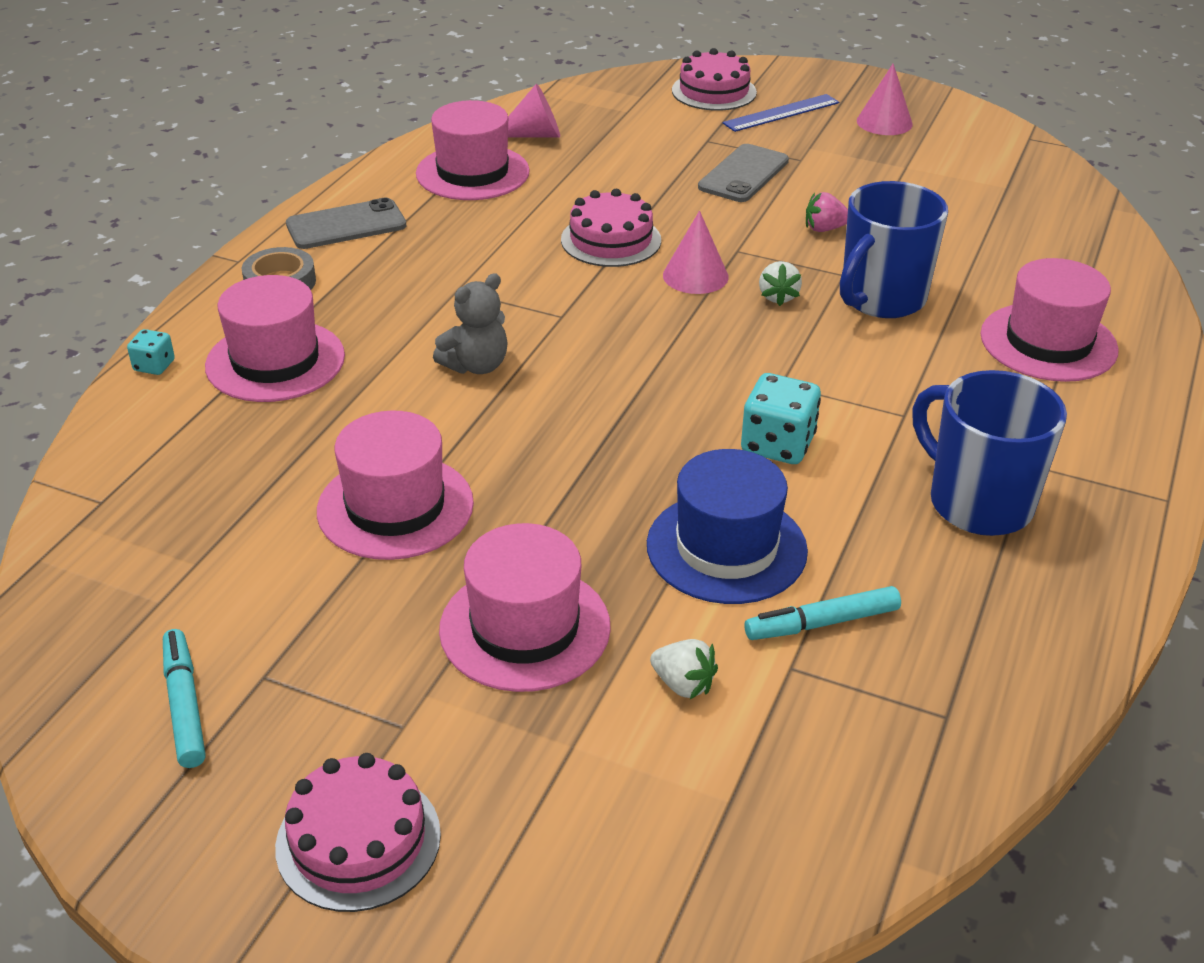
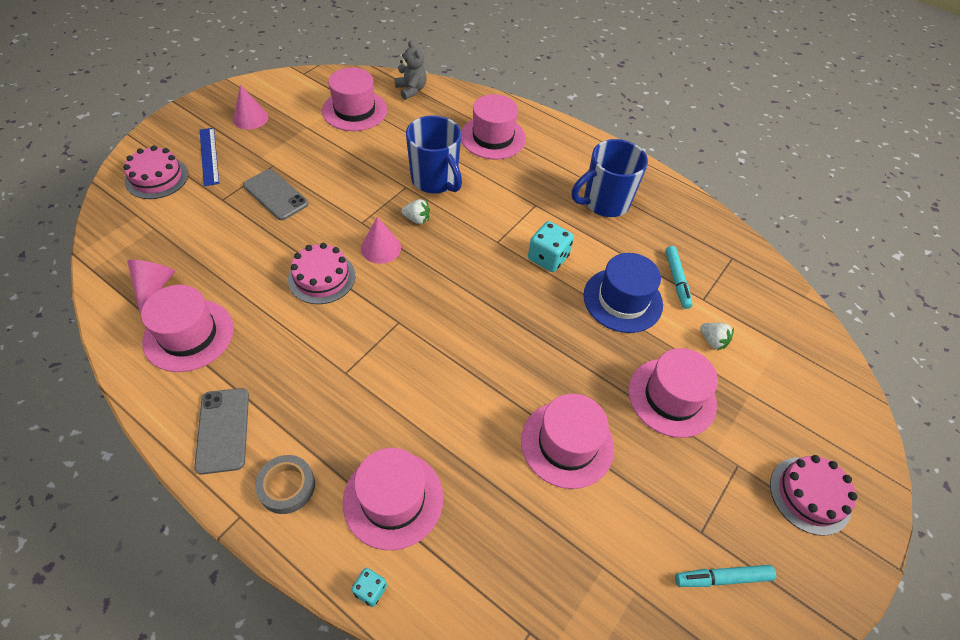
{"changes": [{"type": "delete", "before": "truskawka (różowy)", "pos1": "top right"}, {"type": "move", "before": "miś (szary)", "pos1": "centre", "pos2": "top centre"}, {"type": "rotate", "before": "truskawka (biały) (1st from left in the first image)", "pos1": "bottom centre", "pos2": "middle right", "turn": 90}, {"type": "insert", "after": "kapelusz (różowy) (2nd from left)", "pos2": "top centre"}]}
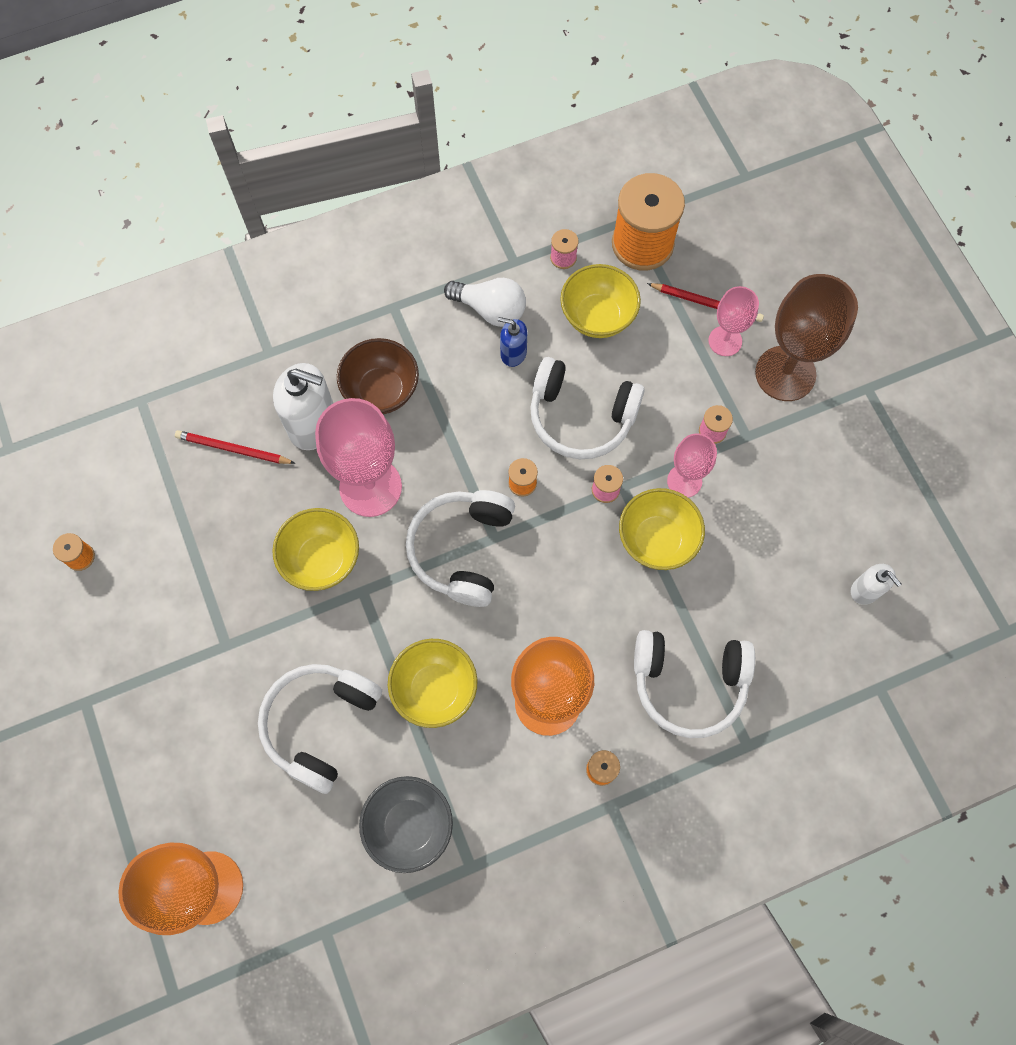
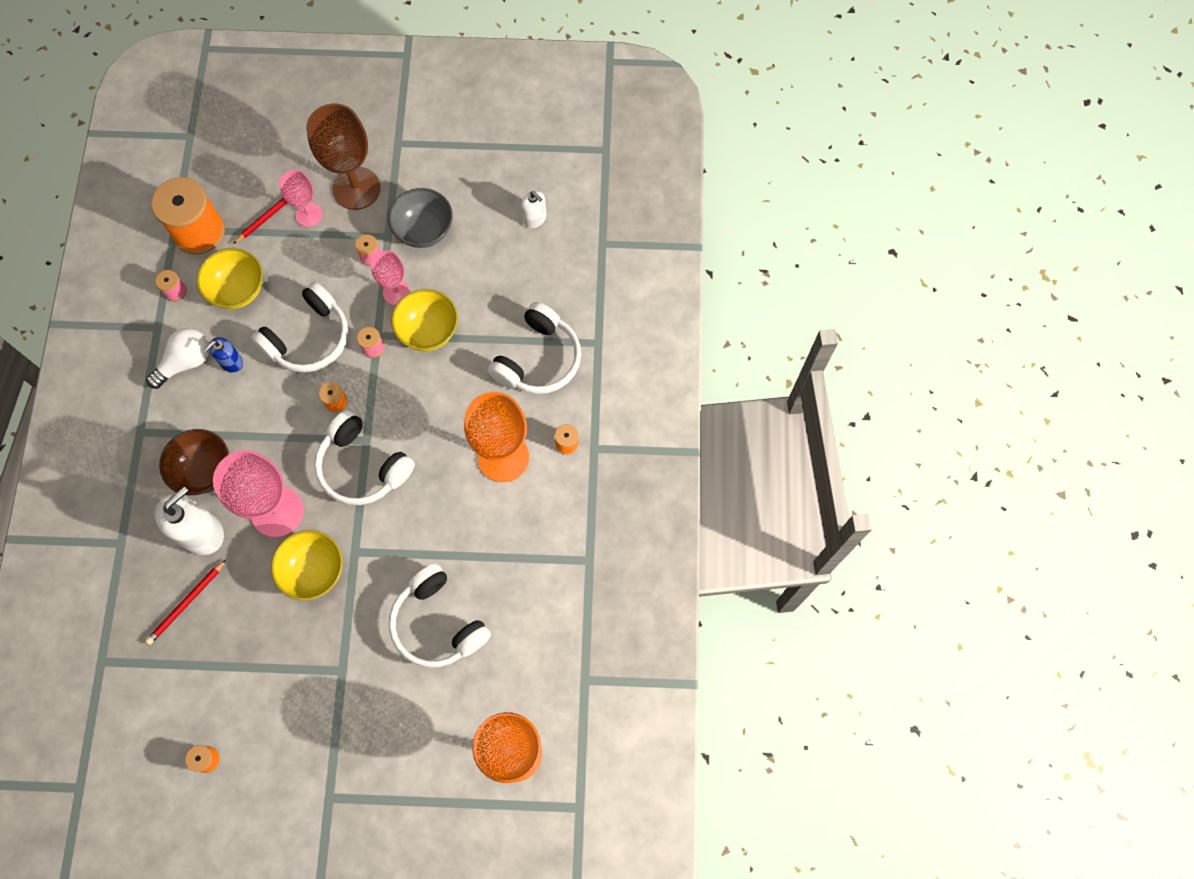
{"changes": [{"type": "rotate", "before": "dozownik mydła (biały) (2nd from left)", "pos1": "middle right", "pos2": "top centre", "turn": 60}, {"type": "delete", "before": "miska (żółty) (2nd from left)", "pos1": "centre"}, {"type": "move", "before": "miska (szary)", "pos1": "bottom centre", "pos2": "top centre"}]}
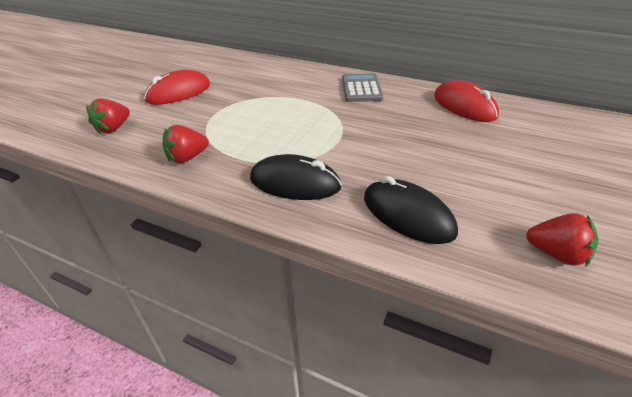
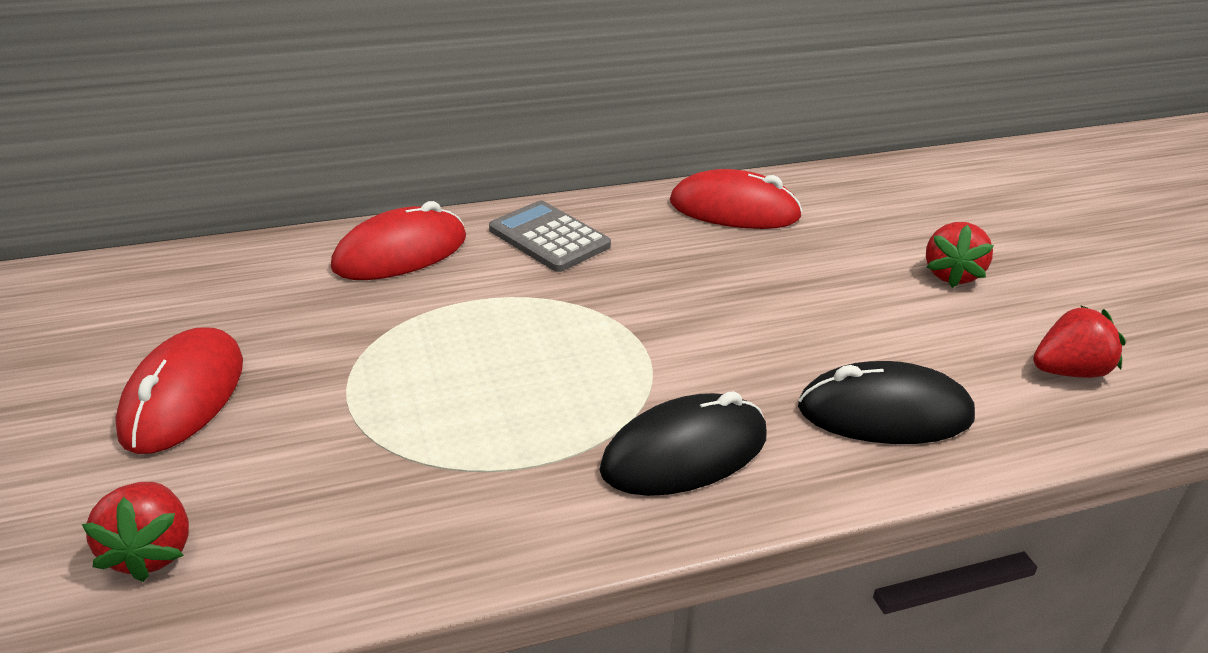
{"changes": [{"type": "move", "before": "truskawka (czerwony) (2nd from left)", "pos1": "middle left", "pos2": "middle right"}, {"type": "insert", "after": "myszka (czerwony) (2nd from left)", "pos2": "middle left"}]}
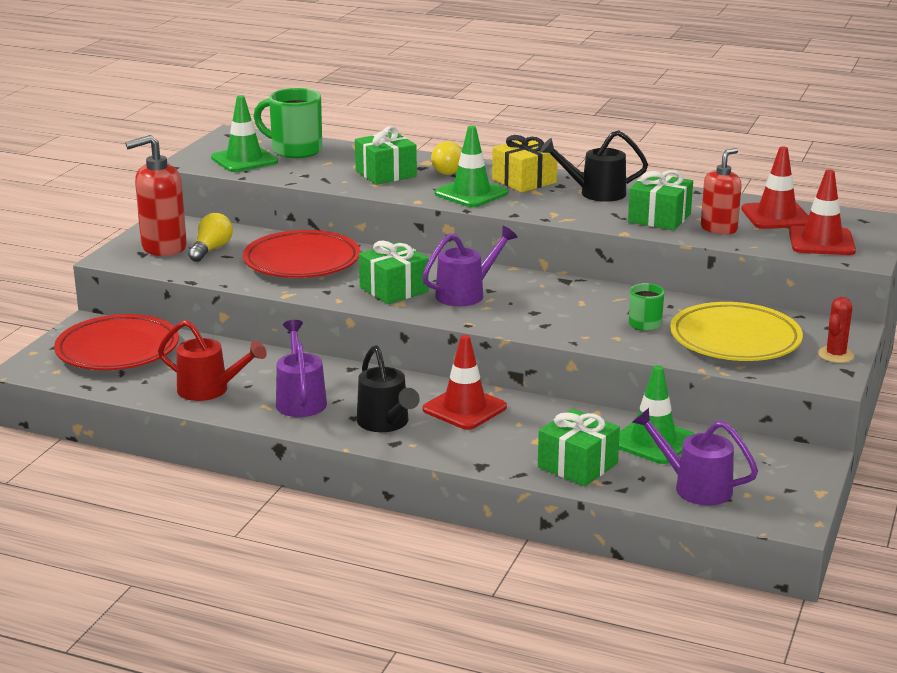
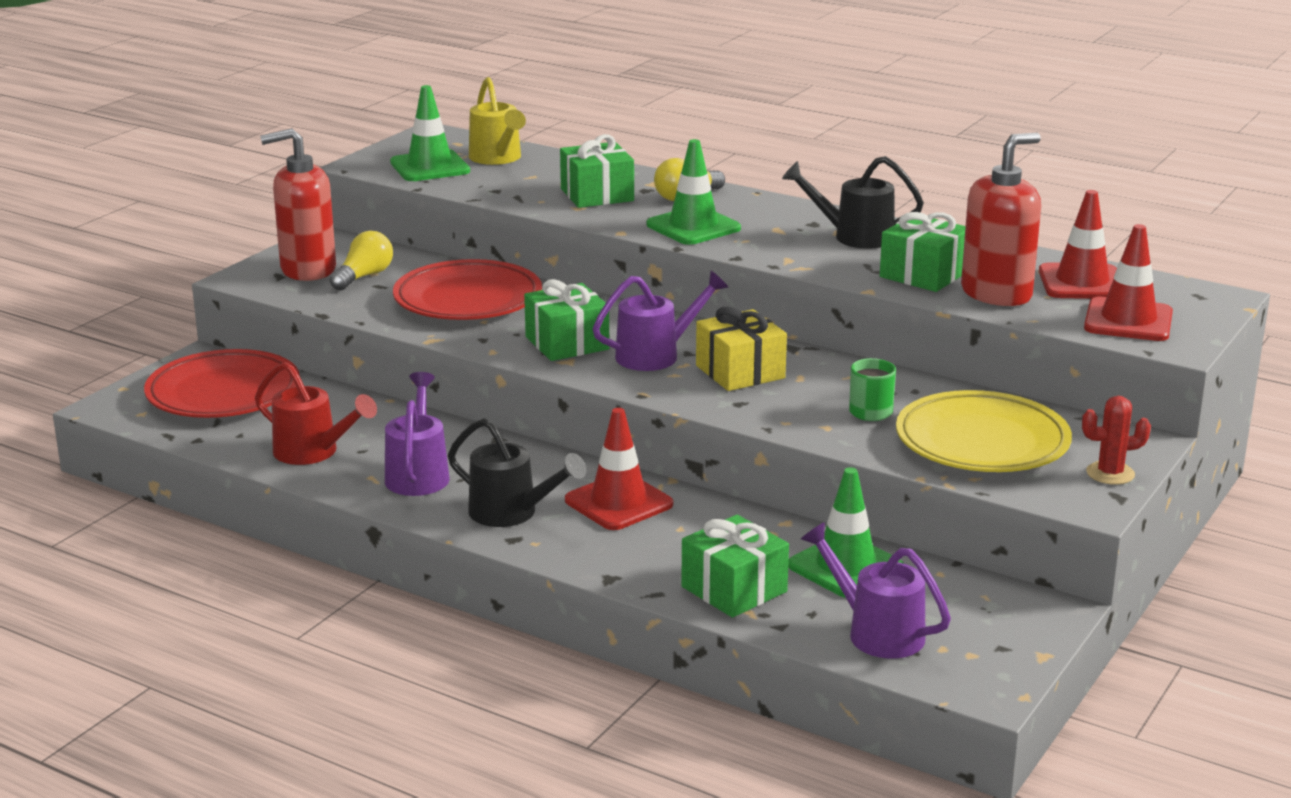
{"changes": [{"type": "replace", "before": "kubek (zielony) (1st from left)", "after": "konewka (żółty)", "pos1": "top left", "pos2": "top centre"}, {"type": "move", "before": "prezent (żółty)", "pos1": "top centre", "pos2": "centre"}, {"type": "resize", "before": "dozownik mydła (czerwony) (2nd from left)", "pos1": "top right", "pos2": "top right", "scale": 1.51}, {"type": "rotate", "before": "kaktus (czerwony)", "pos1": "middle right", "pos2": "middle right", "turn": 45}, {"type": "rotate", "before": "konewka (czarny) (1st from left)", "pos1": "centre", "pos2": "centre", "turn": -45}]}
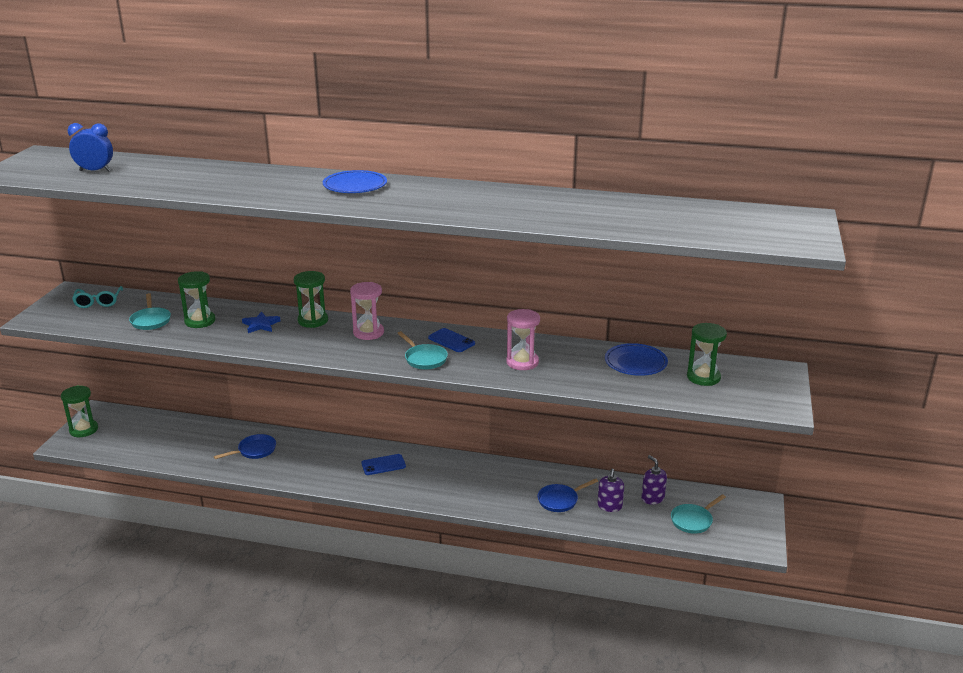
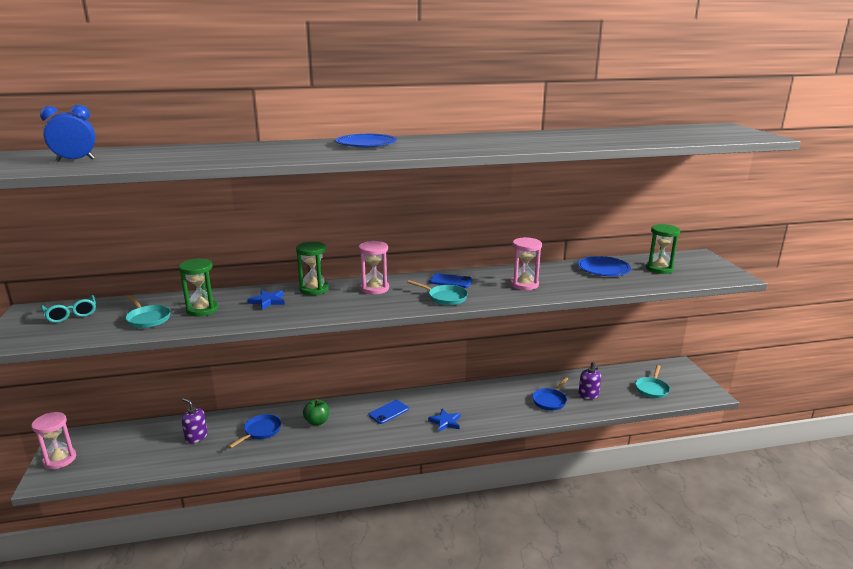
{"changes": [{"type": "recolor", "before": "klepsydra (zielony) (1st from left)", "after": "klepsydra (różowy) (1st from left)", "pos1": "middle left", "pos2": "bottom left"}, {"type": "move", "before": "dozownik mydła (fioletowy) (2nd from left in the first image)", "after": "dozownik mydła (fioletowy) (1st from left)", "pos1": "bottom right", "pos2": "bottom left"}, {"type": "insert", "after": "jabłko (zielony)", "pos2": "bottom centre"}, {"type": "insert", "after": "gwiazda (niebieski) (2nd from left)", "pos2": "bottom centre"}]}
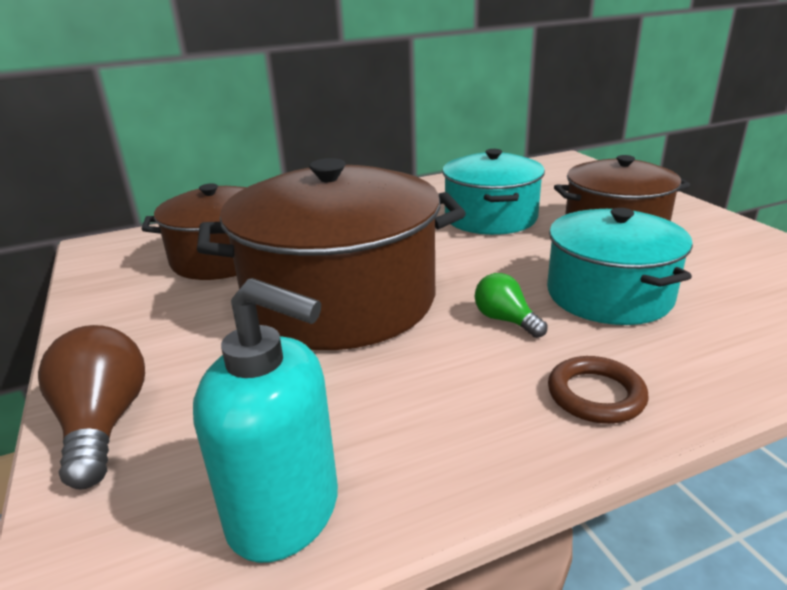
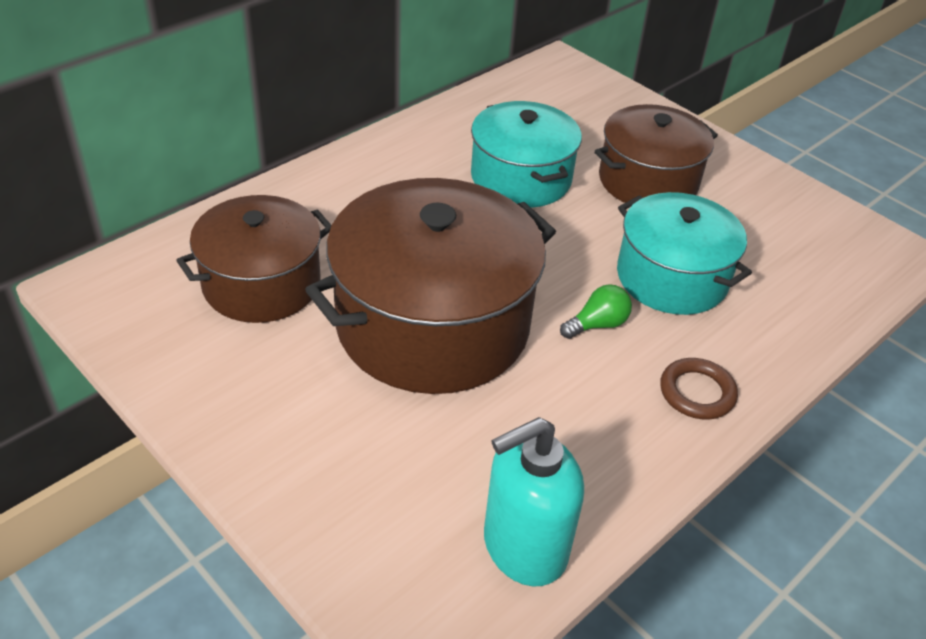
{"changes": [{"type": "rotate", "before": "żarówka (zielony)", "pos1": "centre", "pos2": "centre", "turn": 120}, {"type": "rotate", "before": "dozownik mydła (turkusowy)", "pos1": "bottom centre", "pos2": "bottom centre", "turn": 150}, {"type": "delete", "before": "żarówka (brązowy)", "pos1": "bottom left"}]}
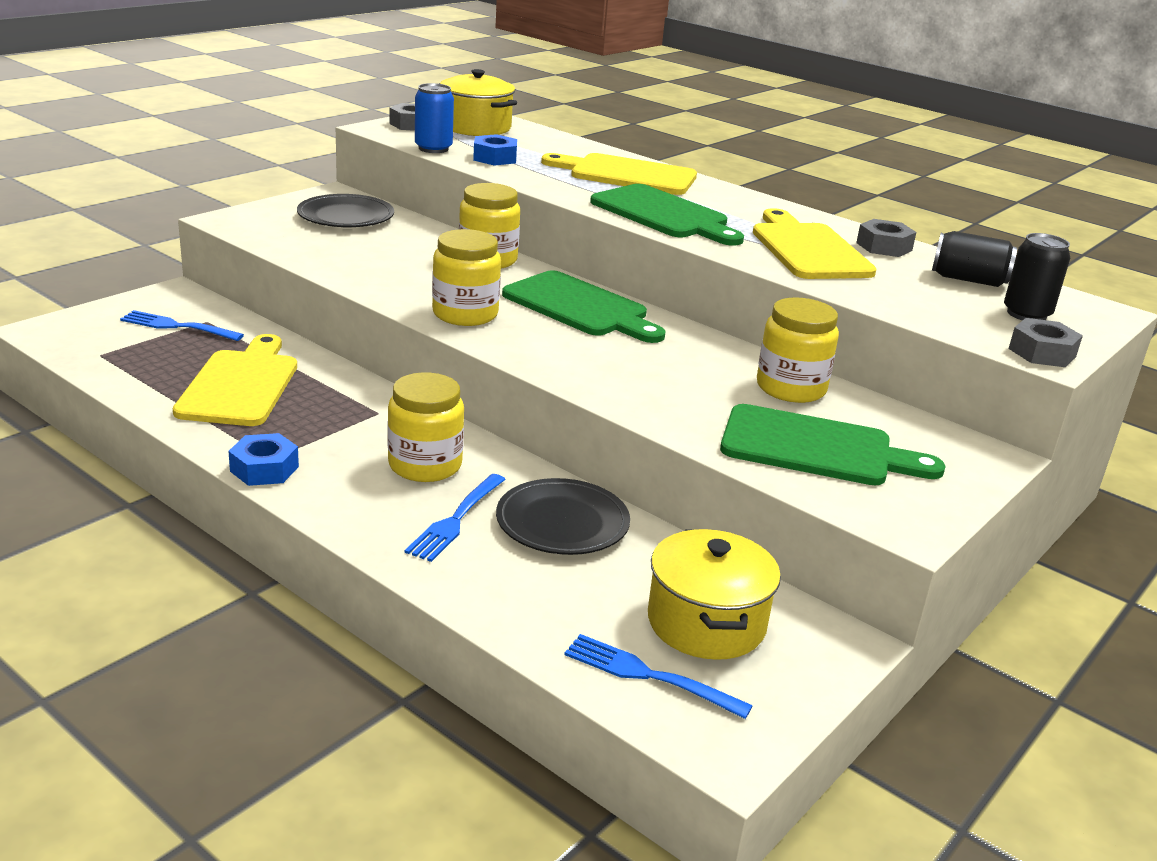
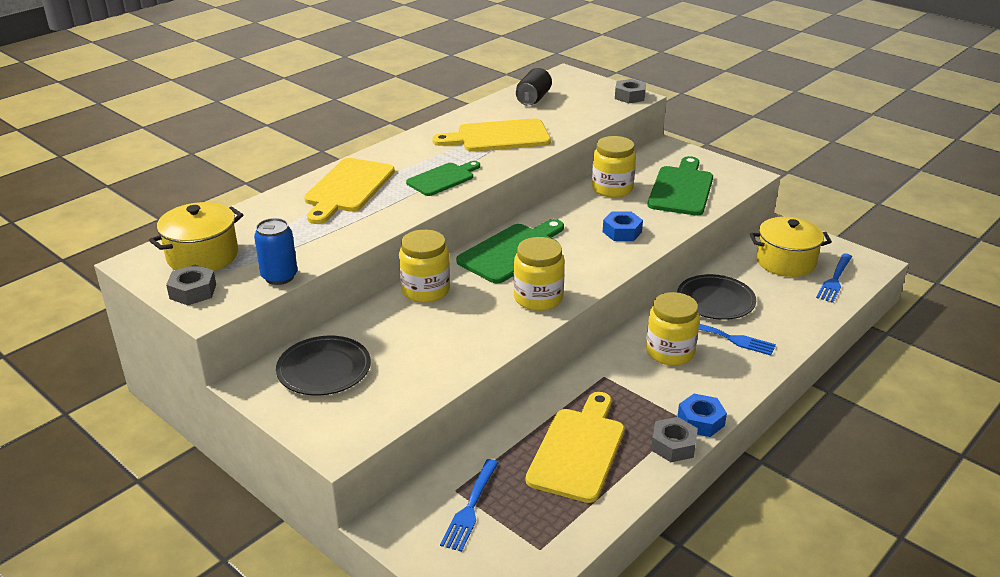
{"changes": [{"type": "move", "before": "nakrętka (niebieski) (2nd from left in the first image)", "after": "nakrętka (niebieski) (1st from left)", "pos1": "top centre", "pos2": "centre"}, {"type": "resize", "before": "deska do krojenia (zielony) (2nd from left in the first image)", "pos1": "top centre", "pos2": "top centre", "scale": 0.65}, {"type": "move", "before": "nakrętka (szary) (2nd from left in the first image)", "after": "nakrętka (szary) (3rd from left)", "pos1": "top right", "pos2": "bottom right"}, {"type": "delete", "before": "puszka (czarny) (2nd from left)", "pos1": "top right"}, {"type": "rotate", "before": "deska do krojenia (żółty) (1st from left in the first image)", "pos1": "middle left", "pos2": "bottom centre", "turn": 105}]}
